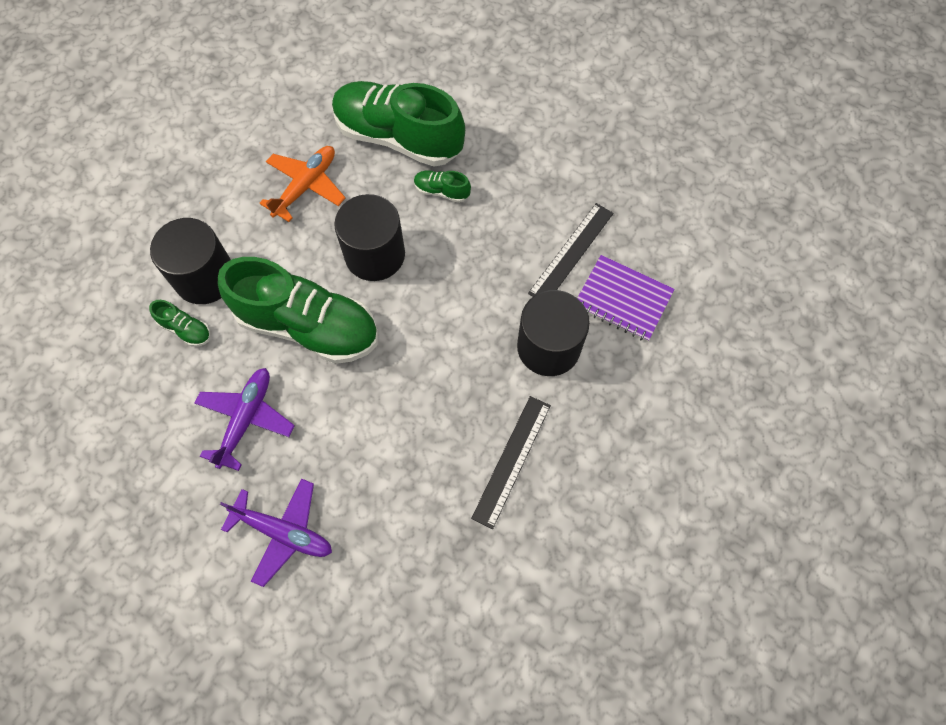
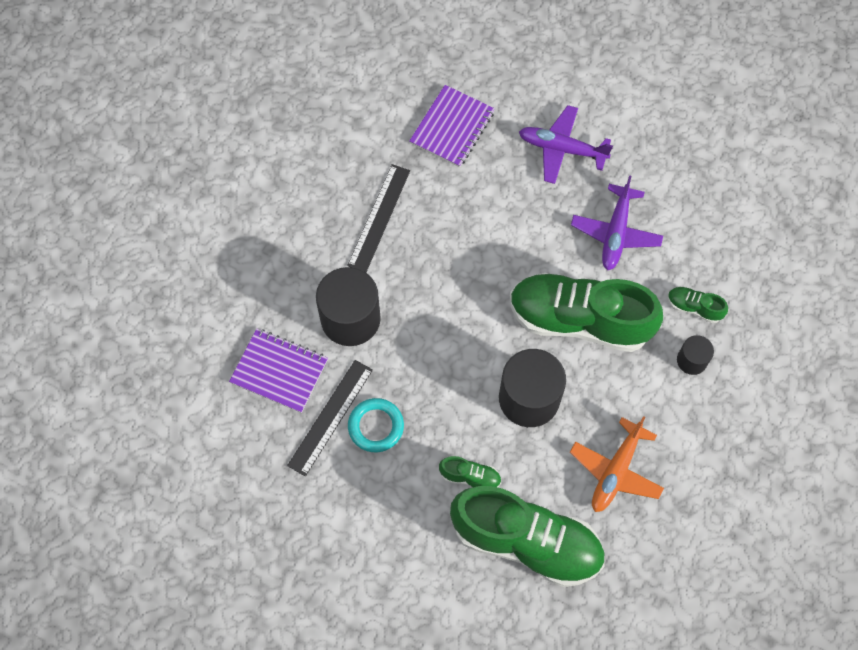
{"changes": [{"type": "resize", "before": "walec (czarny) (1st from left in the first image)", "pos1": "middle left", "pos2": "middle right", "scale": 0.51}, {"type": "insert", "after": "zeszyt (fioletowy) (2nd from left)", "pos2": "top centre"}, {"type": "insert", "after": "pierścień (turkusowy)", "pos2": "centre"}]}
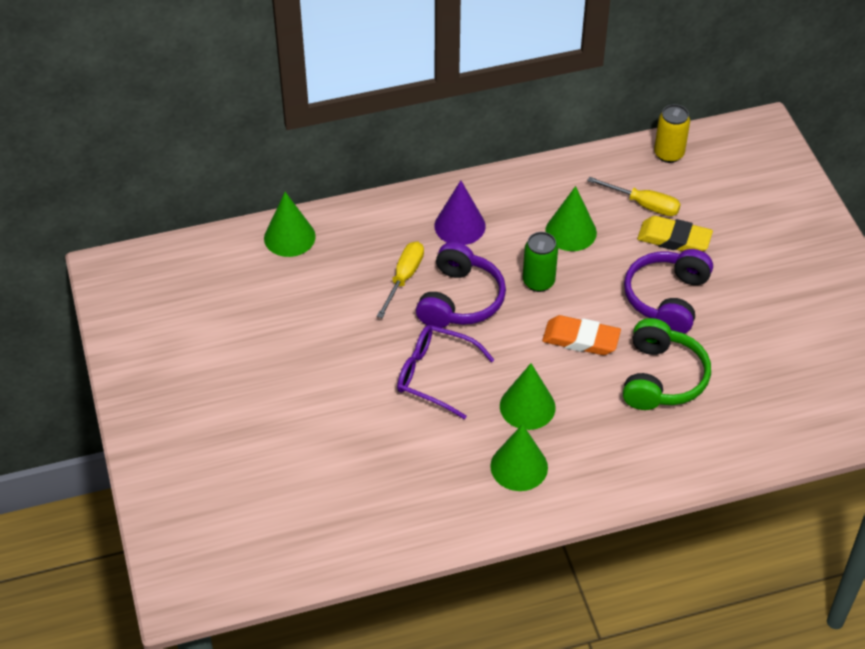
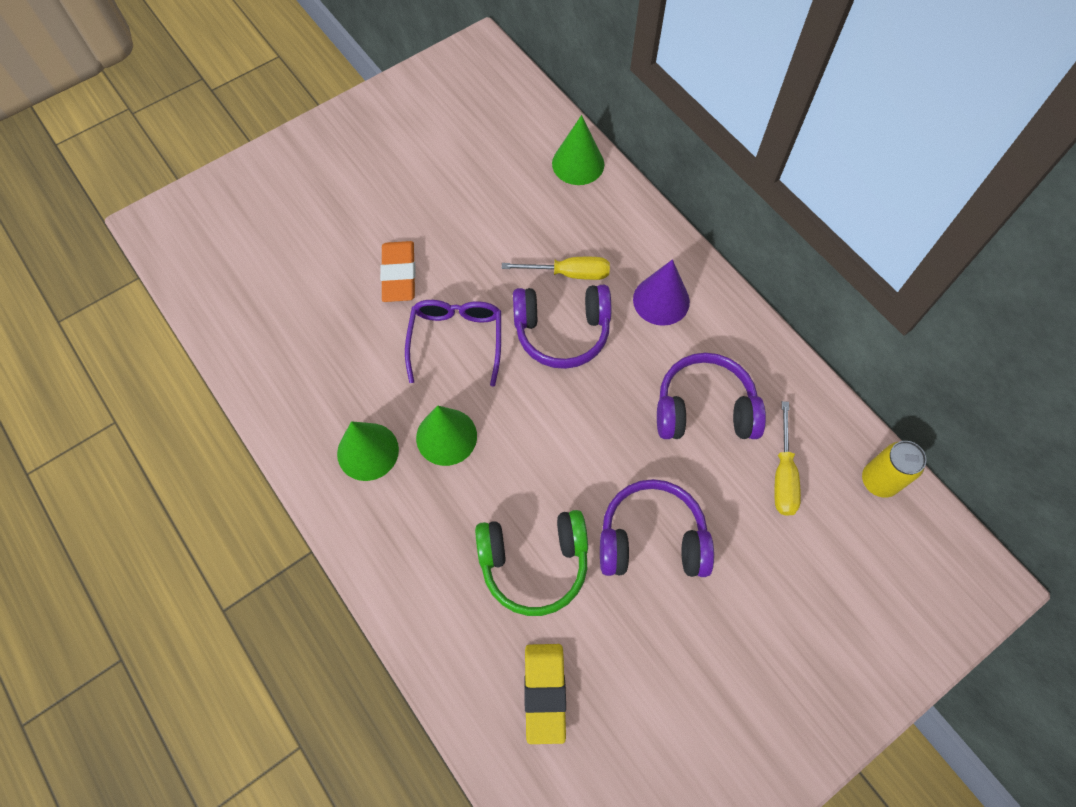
{"changes": [{"type": "replace", "before": "stożek (zielony) (4th from left)", "after": "słuchawki (fioletowy) (3rd from left)", "pos1": "centre", "pos2": "centre"}, {"type": "move", "before": "gumka do mazania (żółty)", "pos1": "middle right", "pos2": "bottom centre"}, {"type": "delete", "before": "puszka (zielony)", "pos1": "centre"}, {"type": "move", "before": "gumka do mazania (pomarańczowy)", "pos1": "middle right", "pos2": "centre"}]}
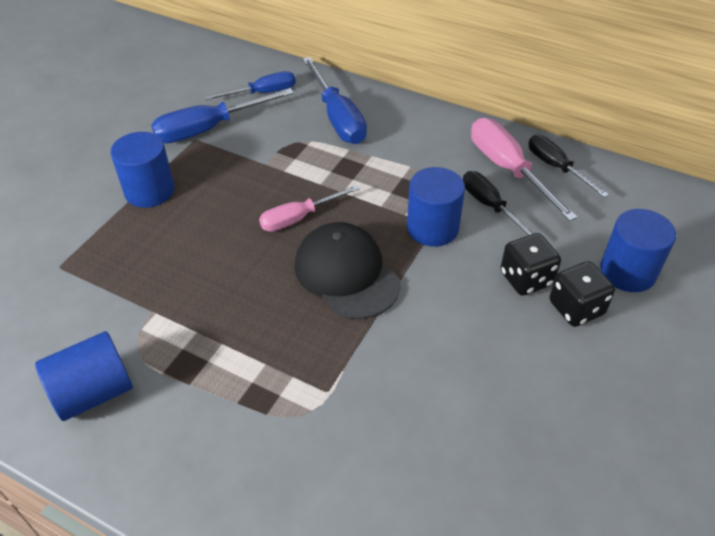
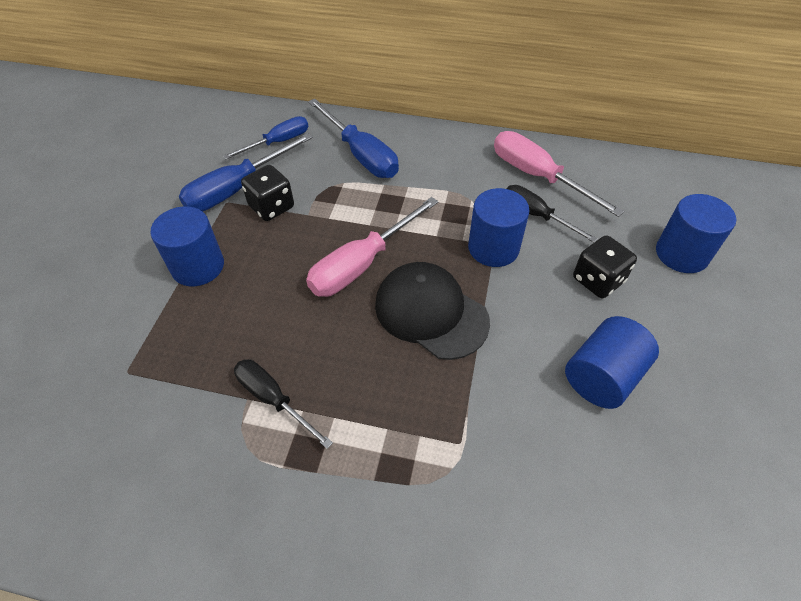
{"changes": [{"type": "move", "before": "śrubokręt (czarny) (2nd from left in the first image)", "after": "śrubokręt (czarny) (1st from left)", "pos1": "top right", "pos2": "bottom centre"}, {"type": "resize", "before": "śrubokręt (różowy) (1st from left)", "pos1": "centre", "pos2": "centre", "scale": 1.52}, {"type": "move", "before": "kostka do gry (czarny) (2nd from left in the first image)", "after": "kostka do gry (czarny) (1st from left)", "pos1": "middle right", "pos2": "top centre"}, {"type": "move", "before": "walec (niebieski) (1st from left in the first image)", "after": "walec (niebieski) (3rd from left)", "pos1": "bottom left", "pos2": "middle right"}]}
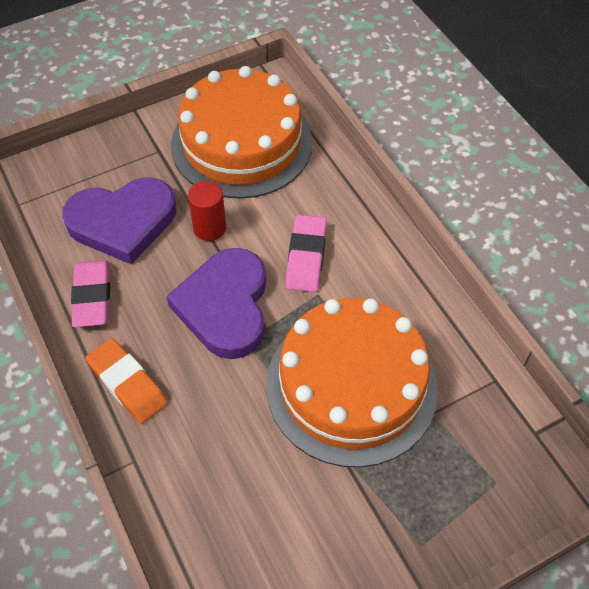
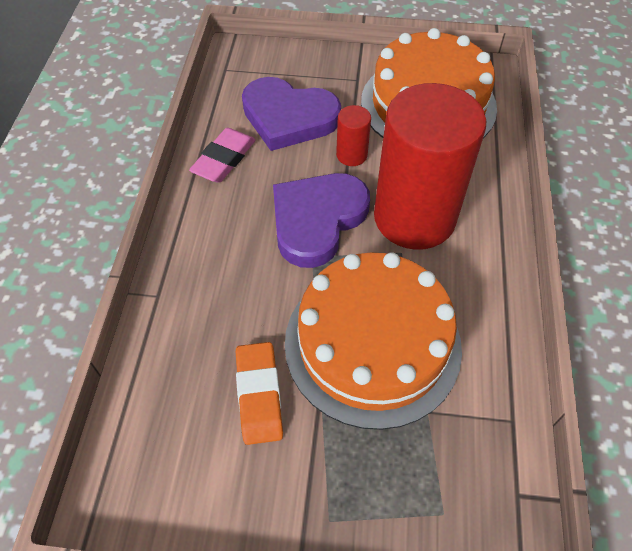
{"changes": [{"type": "replace", "before": "gumka do mazania (różowy) (2nd from left)", "after": "walec (czerwony) (2nd from left)", "pos1": "centre", "pos2": "top right"}, {"type": "move", "before": "gumka do mazania (pomarańczowy)", "pos1": "middle left", "pos2": "bottom centre"}]}
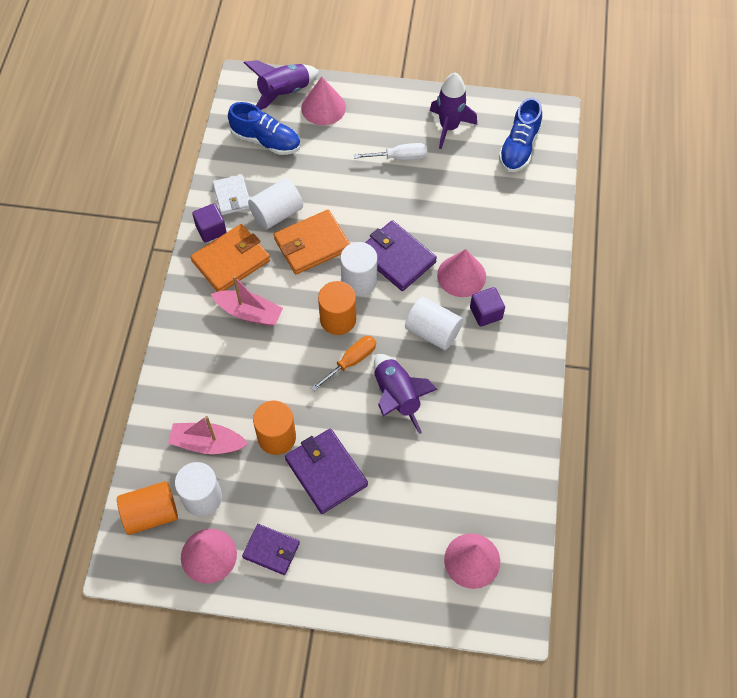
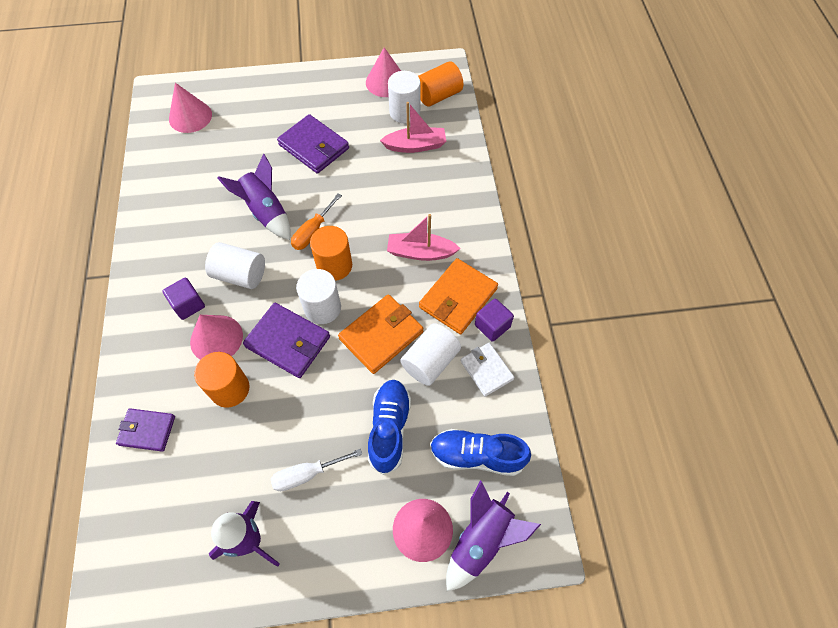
{"changes": [{"type": "move", "before": "but (niebieski) (2nd from left in the first image)", "after": "but (niebieski) (1st from left)", "pos1": "top right", "pos2": "bottom centre"}, {"type": "move", "before": "walec (pomarańczowy) (2nd from left in the first image)", "after": "walec (pomarańczowy) (1st from left)", "pos1": "centre", "pos2": "middle left"}, {"type": "move", "before": "portfel (fioletowy) (1st from left)", "pos1": "bottom centre", "pos2": "bottom left"}]}
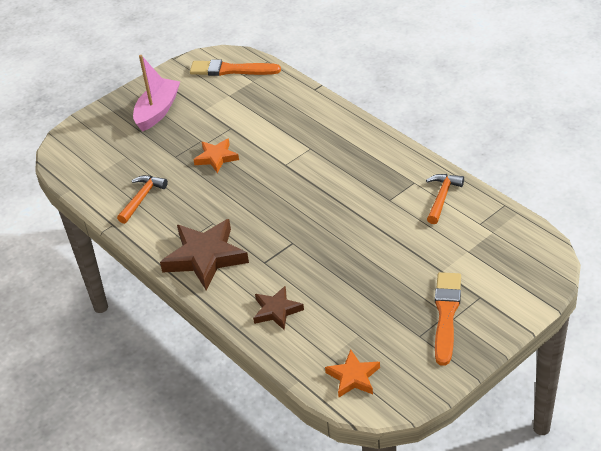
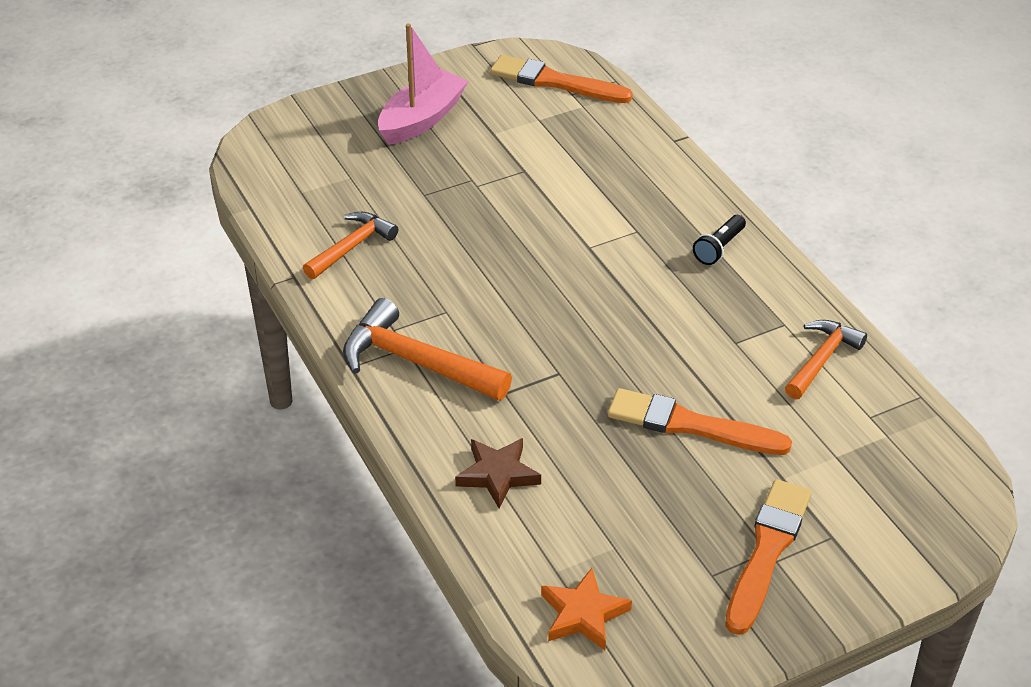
{"changes": [{"type": "delete", "before": "gwiazda (pomarańczowy) (1st from left)", "pos1": "centre"}, {"type": "replace", "before": "gwiazda (brązowy) (1st from left)", "after": "młotek (pomarańczowy) (2nd from left)", "pos1": "centre", "pos2": "centre"}, {"type": "insert", "after": "latarka (czarny)", "pos2": "middle right"}, {"type": "insert", "after": "pędzel (pomarańczowy) (2nd from left)", "pos2": "middle right"}]}
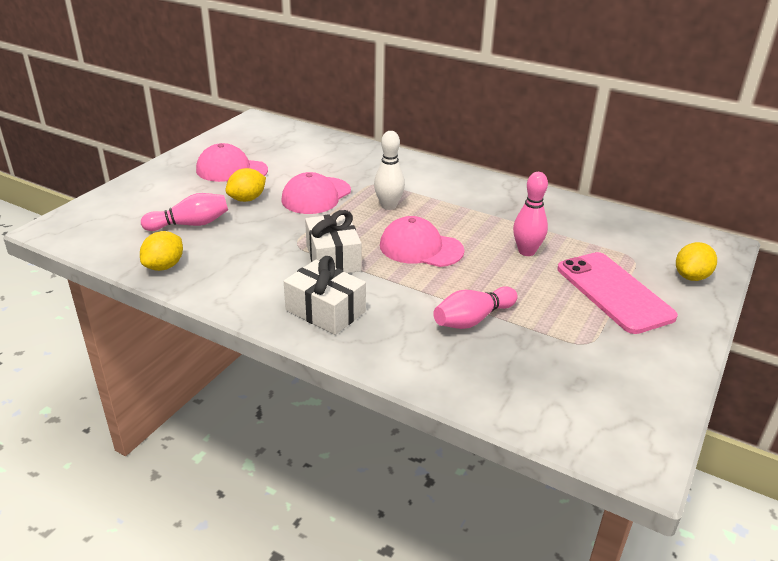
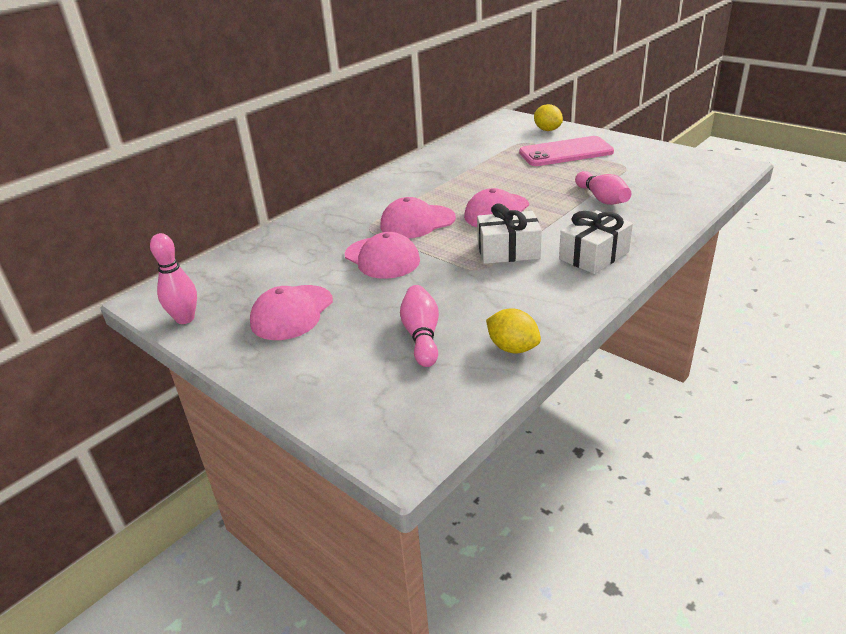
{"changes": [{"type": "replace", "before": "kręgiel (biały)", "after": "czapka (różowy) (3rd from left)", "pos1": "top centre", "pos2": "centre"}, {"type": "delete", "before": "cytryna (żółty) (2nd from left)", "pos1": "top left"}, {"type": "move", "before": "kręgiel (różowy) (3rd from left in the first image)", "after": "kręgiel (różowy) (1st from left)", "pos1": "middle right", "pos2": "middle left"}]}
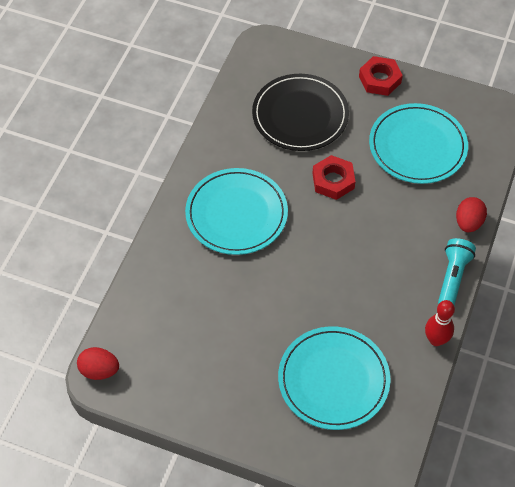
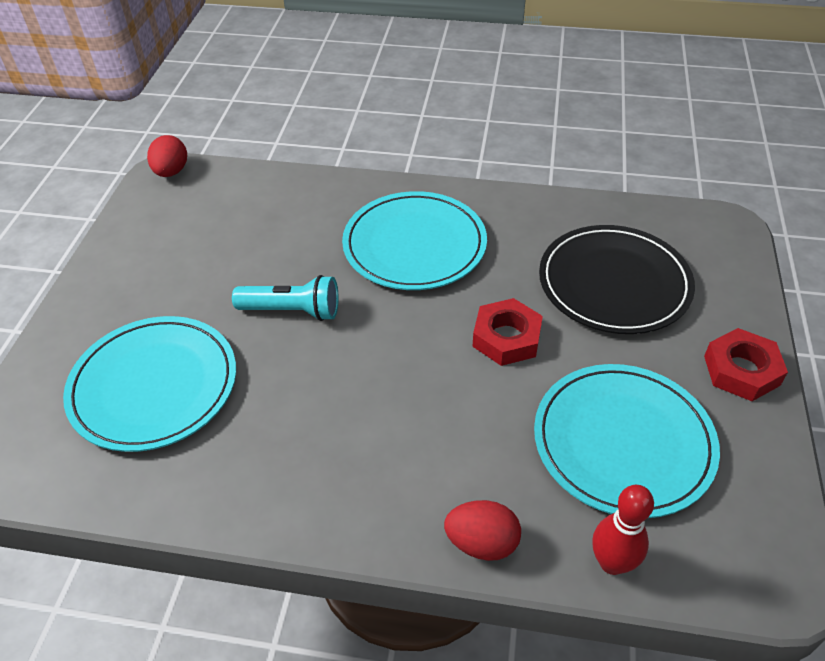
{"changes": [{"type": "move", "before": "latarka (turkusowy)", "pos1": "middle right", "pos2": "centre"}, {"type": "move", "before": "kręgiel (czerwony)", "pos1": "middle right", "pos2": "bottom right"}]}
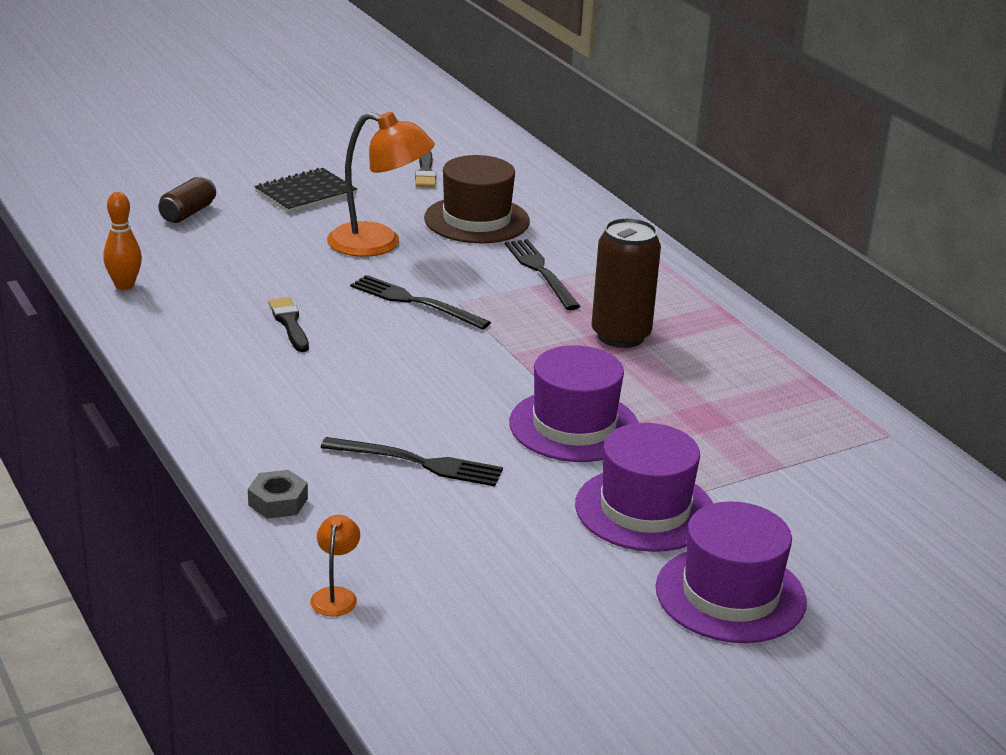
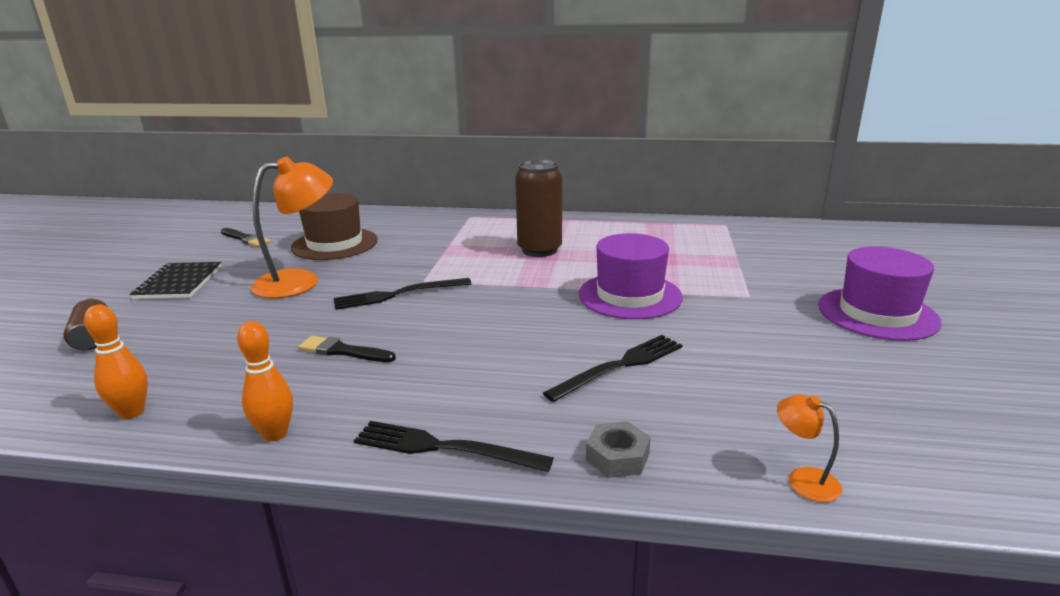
{"changes": [{"type": "move", "before": "widelec (czarny) (3rd from left in the first image)", "after": "widelec (czarny) (2nd from left)", "pos1": "centre", "pos2": "bottom centre"}, {"type": "delete", "before": "kapelusz (fioletowy) (2nd from left)", "pos1": "centre"}, {"type": "insert", "after": "kręgiel (pomarańczowy) (2nd from left)", "pos2": "middle left"}]}
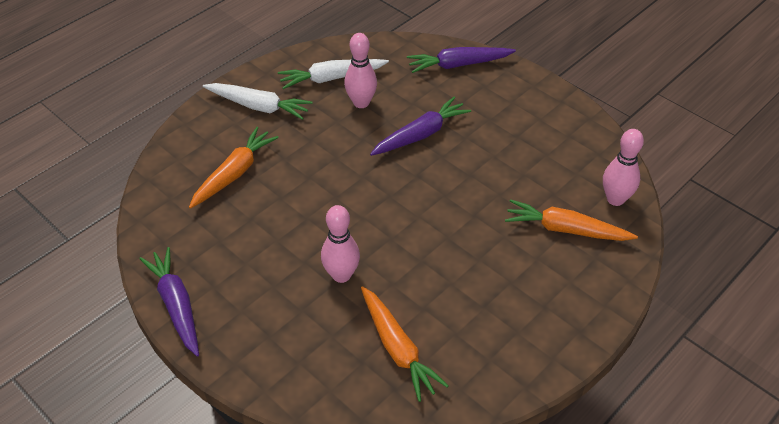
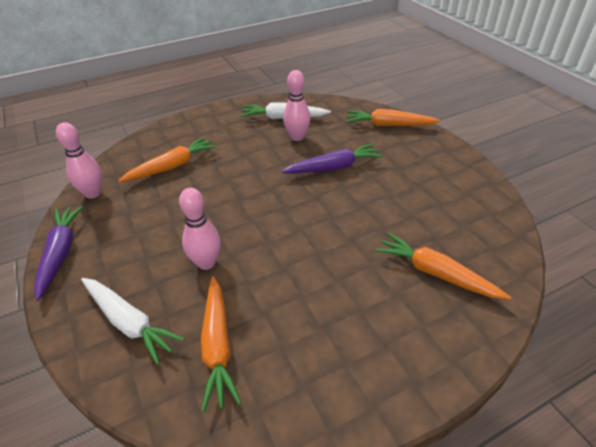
{"changes": [{"type": "recolor", "before": "marchewka (fioletowy) (3rd from left)", "after": "marchewka (pomarańczowy) (3rd from left)", "pos1": "top centre", "pos2": "top centre"}, {"type": "move", "before": "marchewka (biały) (1st from left)", "pos1": "top left", "pos2": "bottom left"}, {"type": "move", "before": "kręgiel (różowy) (3rd from left in the first image)", "after": "kręgiel (różowy) (1st from left)", "pos1": "middle right", "pos2": "middle left"}]}
